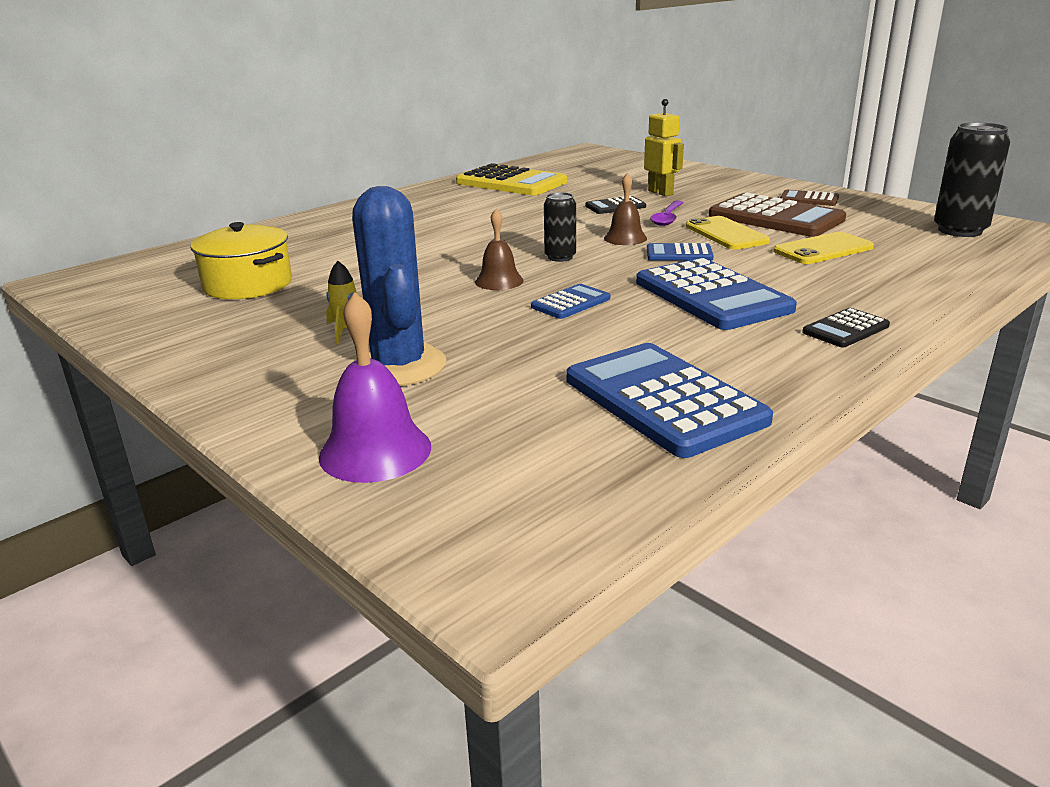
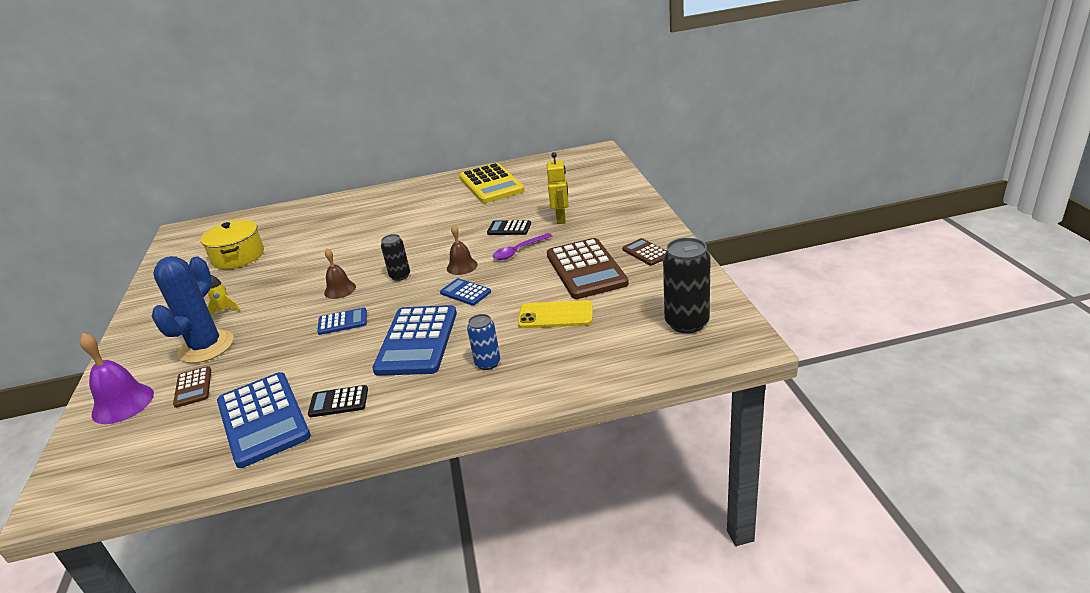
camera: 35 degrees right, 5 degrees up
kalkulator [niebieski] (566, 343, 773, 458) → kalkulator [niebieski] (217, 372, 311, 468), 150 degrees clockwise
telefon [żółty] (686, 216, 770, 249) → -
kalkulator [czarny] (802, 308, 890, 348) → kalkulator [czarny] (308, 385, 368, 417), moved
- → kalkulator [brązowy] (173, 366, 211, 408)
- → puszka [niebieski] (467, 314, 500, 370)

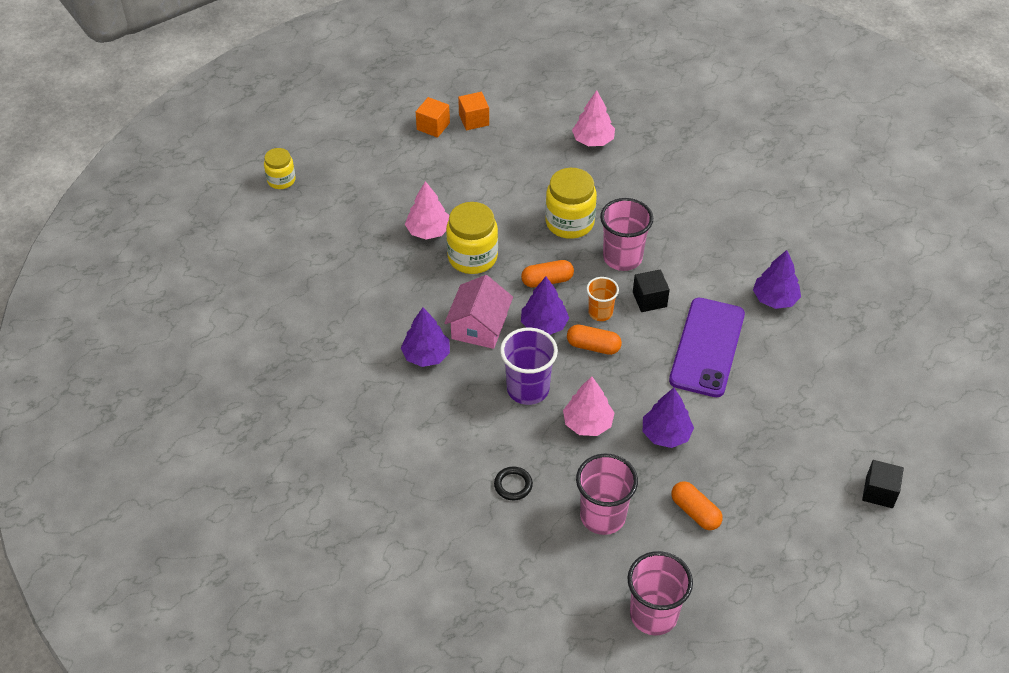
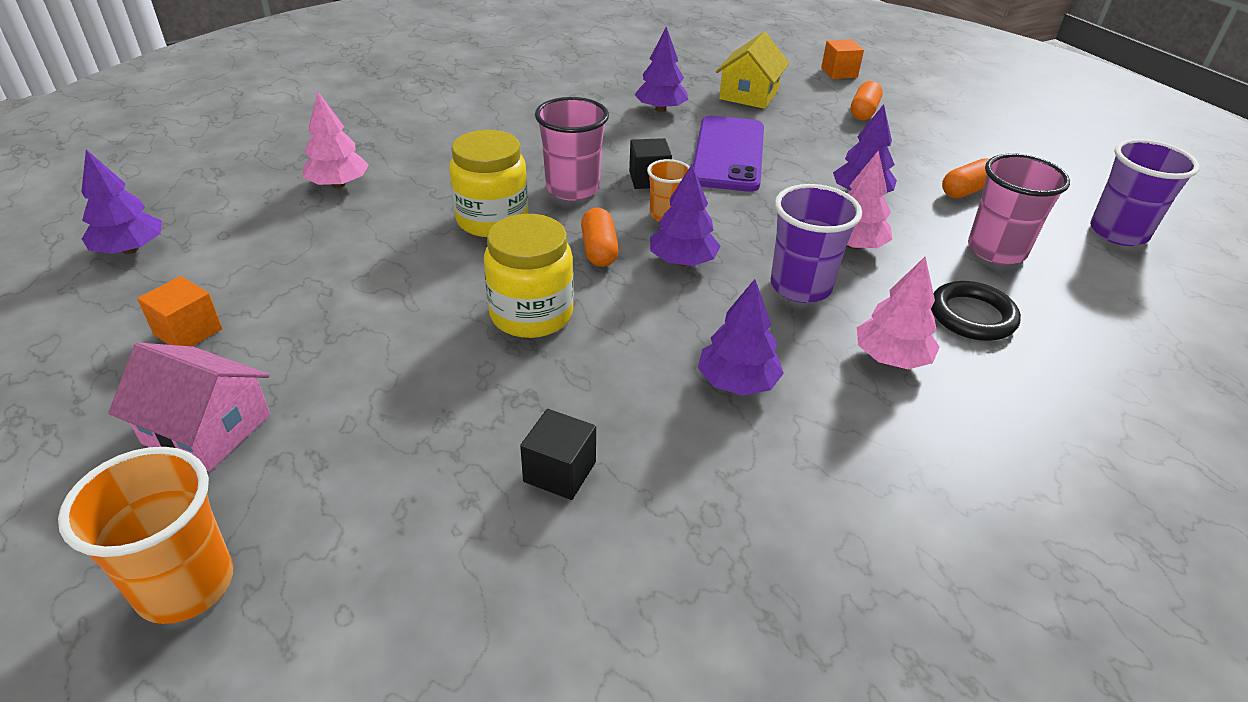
camera: 85 degrees left, 10 degrees down
słoik [żółty] (264, 148, 296, 189) → szklanka [pomarańczowy] (58, 447, 233, 624)
drzewko [różowy] (405, 181, 449, 239) → drzewko [różowy] (857, 257, 940, 369), moved
domek [różowy] (444, 275, 513, 349) → domek [różowy] (108, 343, 270, 472), moved
sześcian [pomarańczowy] (458, 92, 489, 131) → sześcian [pomarańczowy] (821, 39, 864, 79), moved
pierścień [czarny] (494, 467, 533, 500) → pierścień [czarny] (931, 281, 1021, 341), x1.57
kapsułka [pomarańczowy] (567, 325, 622, 355) → kapsułka [pomarańczowy] (851, 81, 883, 120), moved
szklanka [różowy] (627, 551, 693, 635) → szklanka [fioletowy] (1090, 139, 1200, 246)
telefon [fioletowy] (669, 298, 745, 397) → telefon [fioletowy] (693, 116, 764, 192), 75 degrees clockwise
sześcian [czarny] (862, 460, 904, 508) → sześcian [czarny] (520, 409, 596, 500), moved
- → drzewko [fioletowy] (81, 149, 162, 254)
- → domek [żółty] (716, 32, 790, 109)

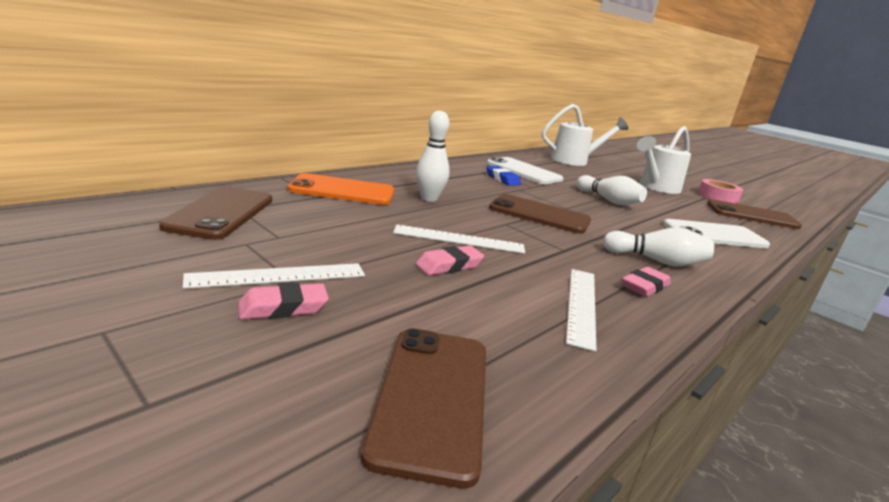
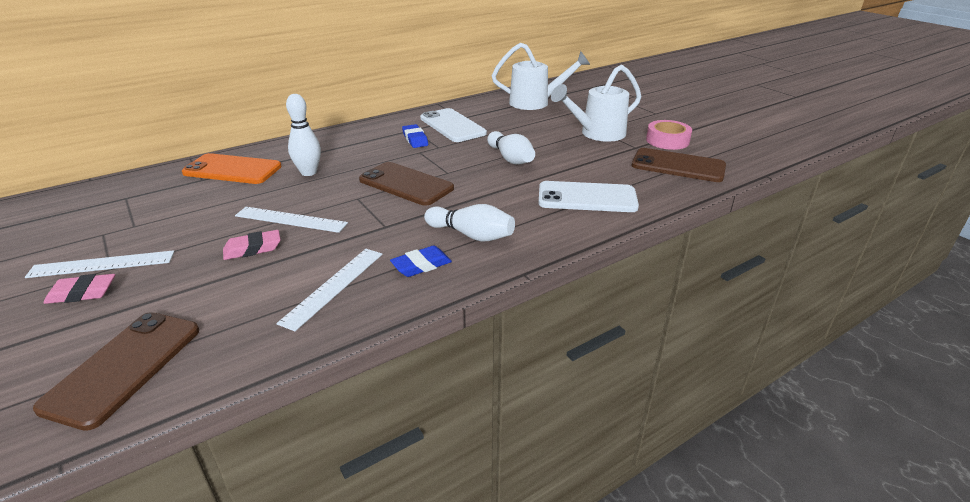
camera: 15 degrees right, 10 degrees up
telefon [brązowy] (159, 186, 272, 240) → -
gumka do mazania [różowy] (622, 267, 671, 297) → gumka do mazania [niebieski] (390, 246, 452, 277)

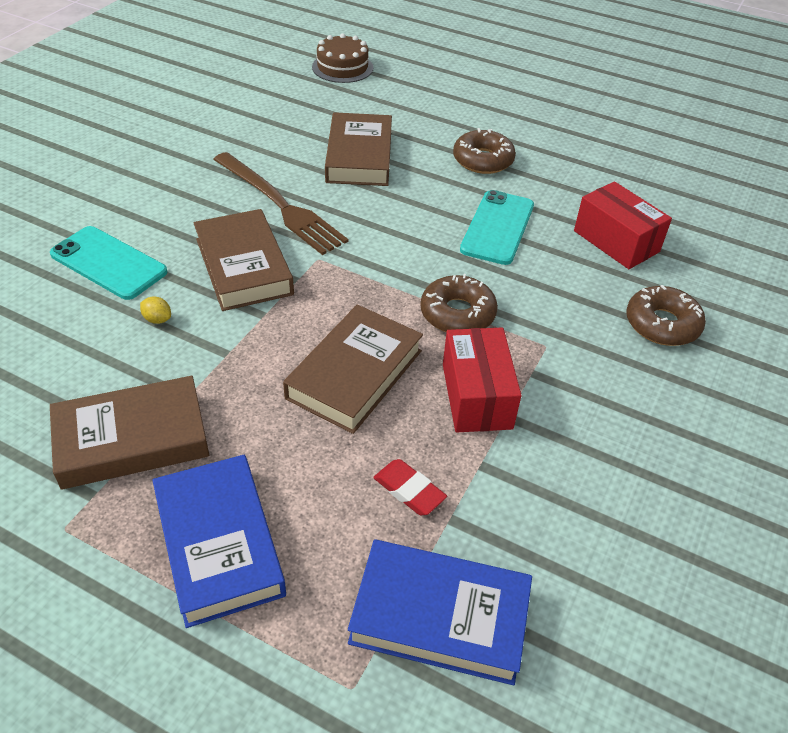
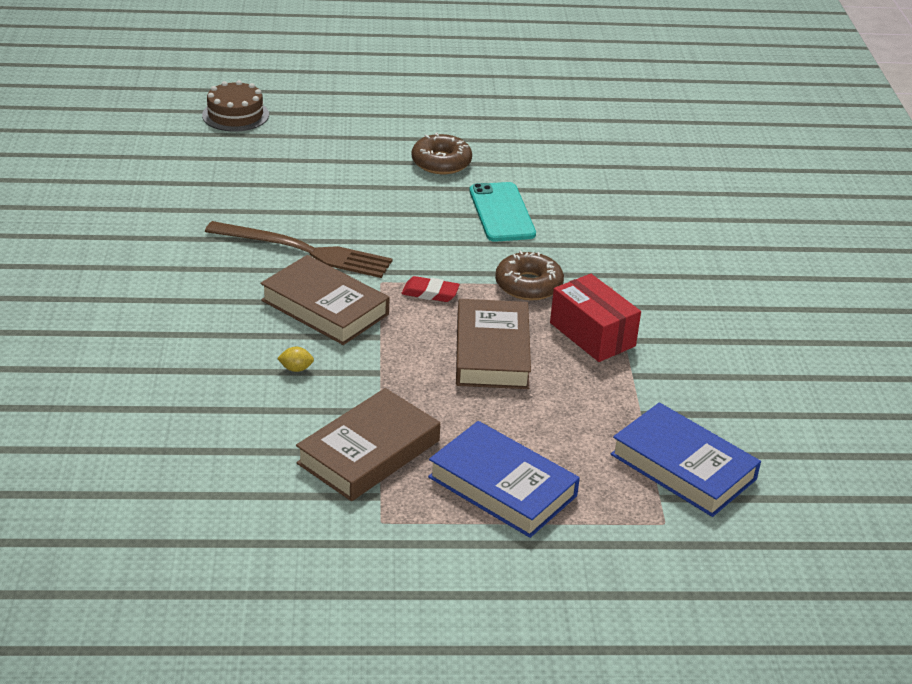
camera: 30 degrees left, 10 degrees down
telefon [turkusowy] (50, 226, 167, 300) → -
książka [brązowy] (325, 112, 392, 186) → -
książka [niebieski] (348, 540, 532, 685) → książka [niebieski] (611, 403, 761, 517), 60 degrees clockwise
gumka do mazania [czerwony] (373, 459, 447, 515) → gumka do mazania [czerwony] (401, 276, 460, 302), moved
pudełko [czerwony] (574, 181, 672, 269) → -
donut [brązowy] (626, 285, 706, 346) → -

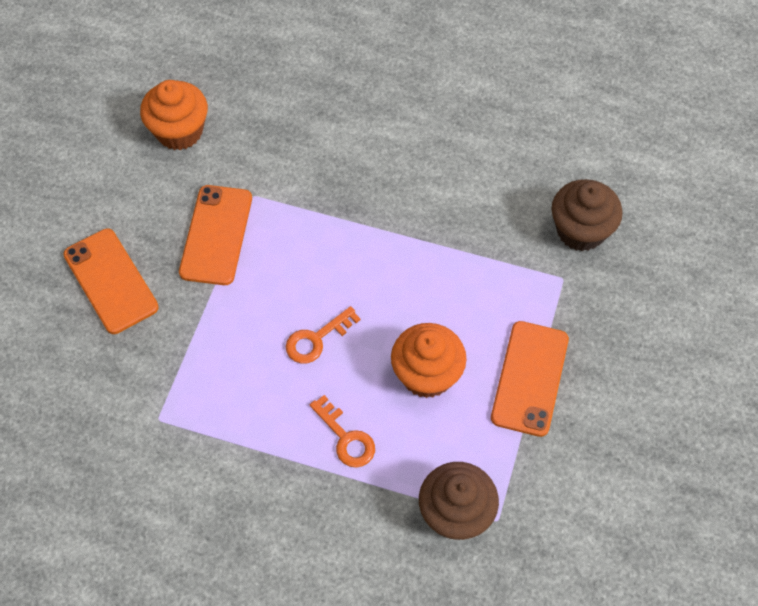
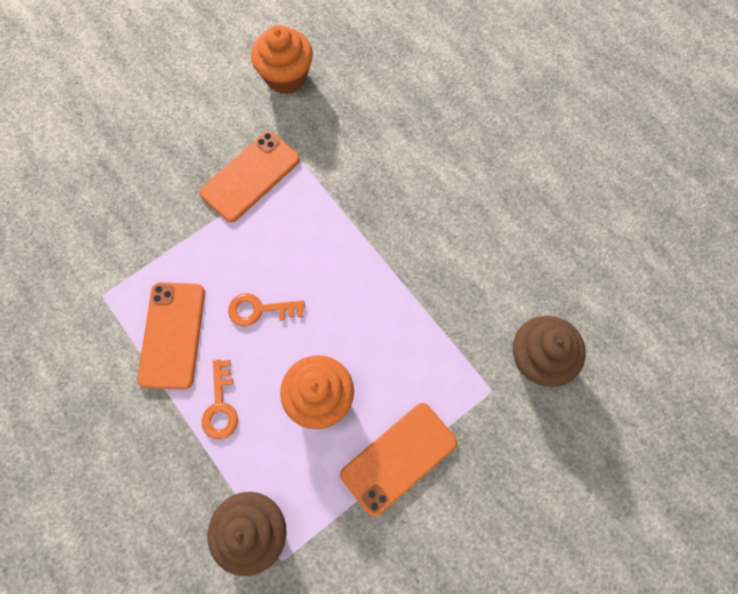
camera: 35 degrees right, 10 degrees up
telefon [pomarańczowy] (63, 229, 159, 334) → telefon [pomarańczowy] (137, 282, 205, 390), moved

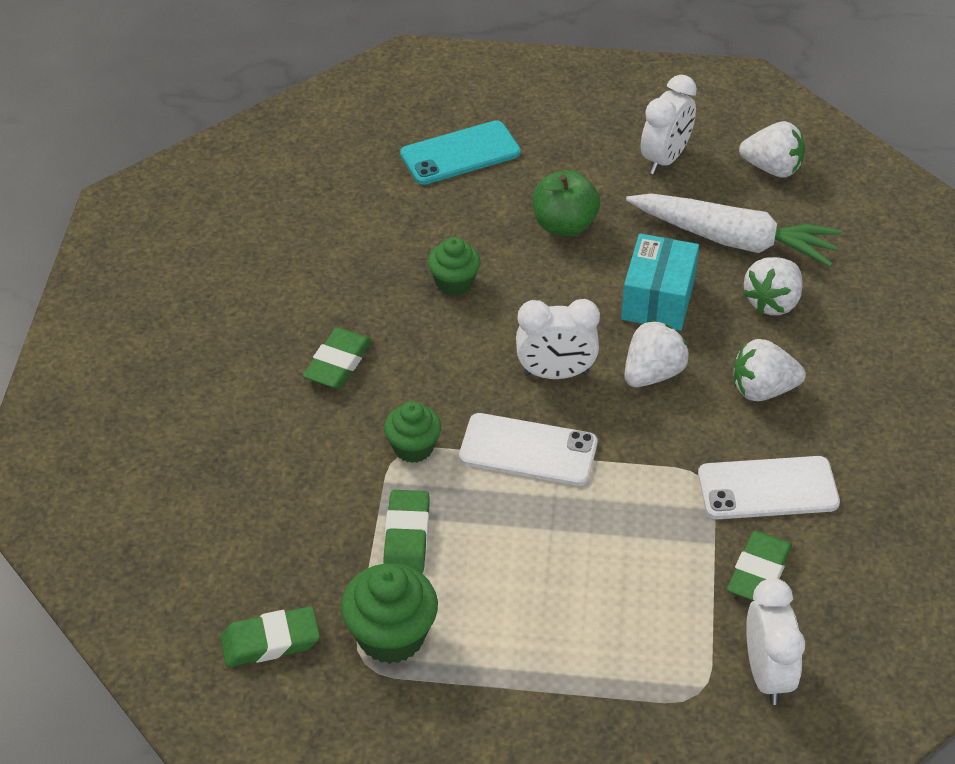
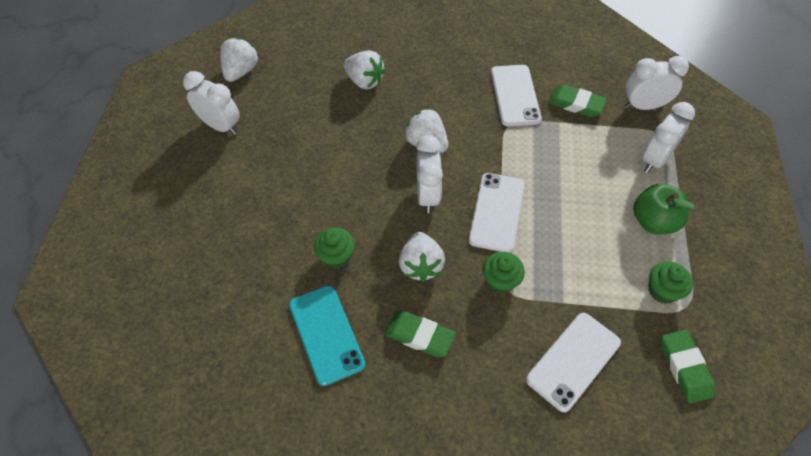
camera: 90 degrees left, 10 degrees up
muffinka [zielony] (341, 563, 438, 664) → muffinka [zielony] (648, 261, 693, 304), x0.65
gumka do mazania [zielony] (383, 490, 430, 573) → -
telefon [turkusowy] (400, 120, 521, 185) → telefon [turkusowy] (289, 285, 366, 386), moved
jabłko [zielony] (533, 170, 600, 236) → jabłko [zielony] (633, 184, 694, 234), moved
pudełko [turkusowy] (621, 234, 699, 331) → -
marchewka [biały] (626, 193, 842, 267) → -
truskawka [biały] (734, 339, 806, 401) → truskawka [biały] (399, 232, 445, 282), moved
- → telefon [biały] (526, 313, 621, 412)
- → budzik [biały] (642, 102, 695, 173)

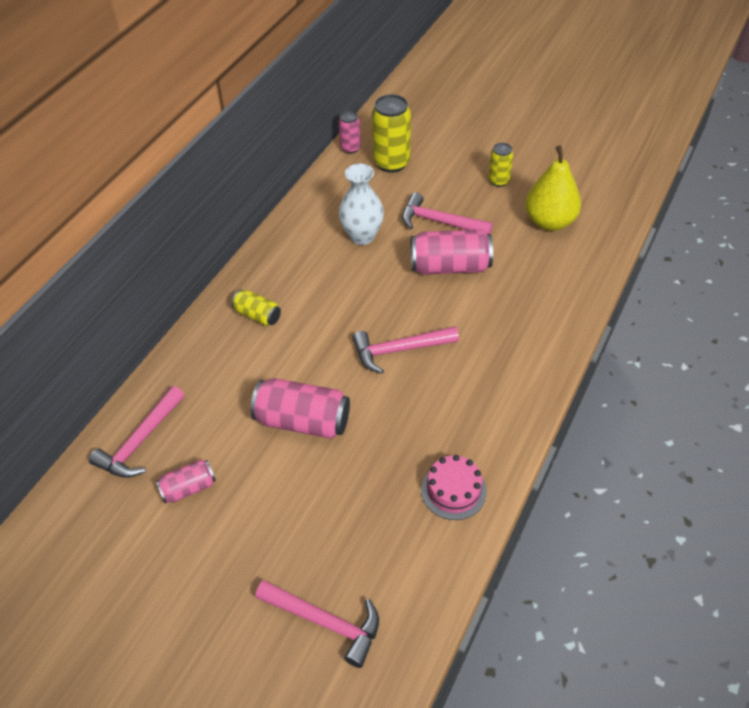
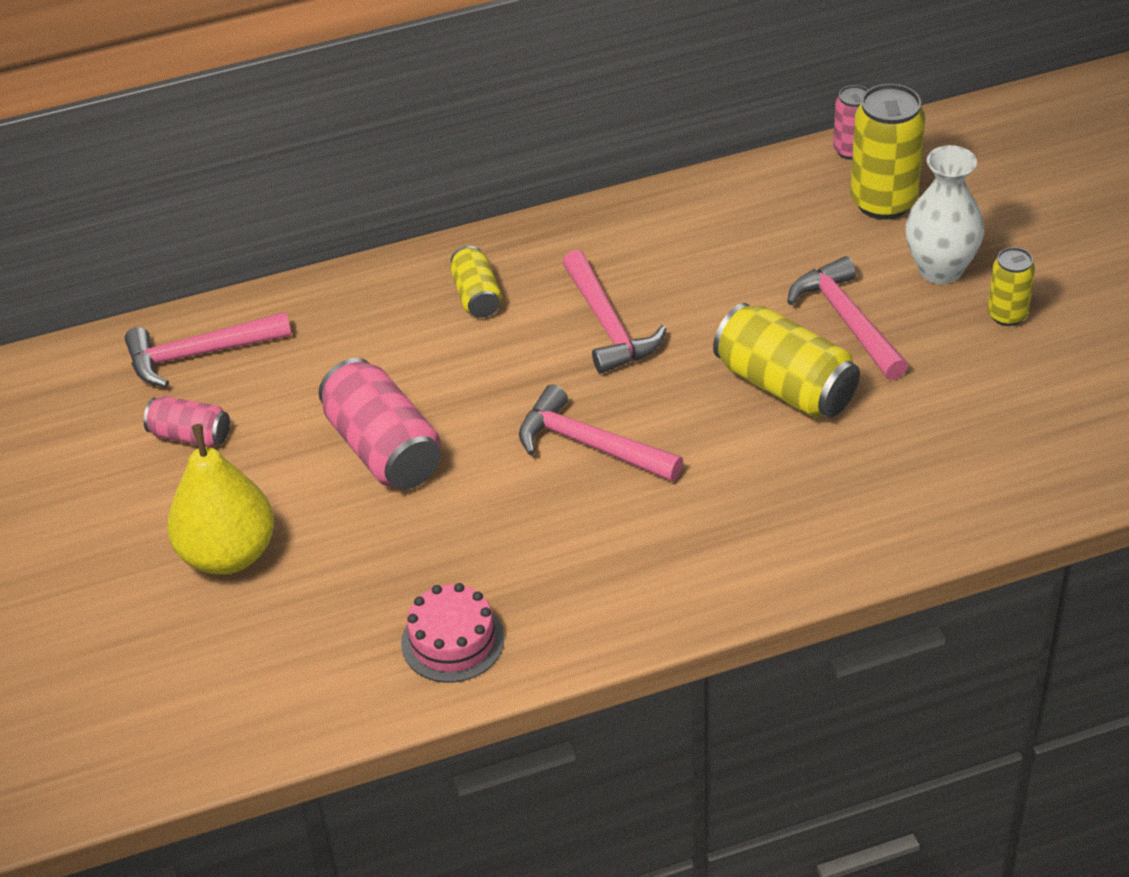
camera: 45 degrees right, 5 degrees down
młotek [różowy] (255, 580, 379, 668) → młotek [różowy] (562, 250, 666, 374), moved
wazon [biały] (338, 164, 384, 245) → wazon [biały] (906, 145, 984, 284), moved
puszka [różowy] (411, 230, 493, 274) → puszka [żółty] (713, 303, 860, 418)
gruszka [żółty] (525, 145, 581, 231) → gruszka [żółty] (167, 424, 274, 575), moved

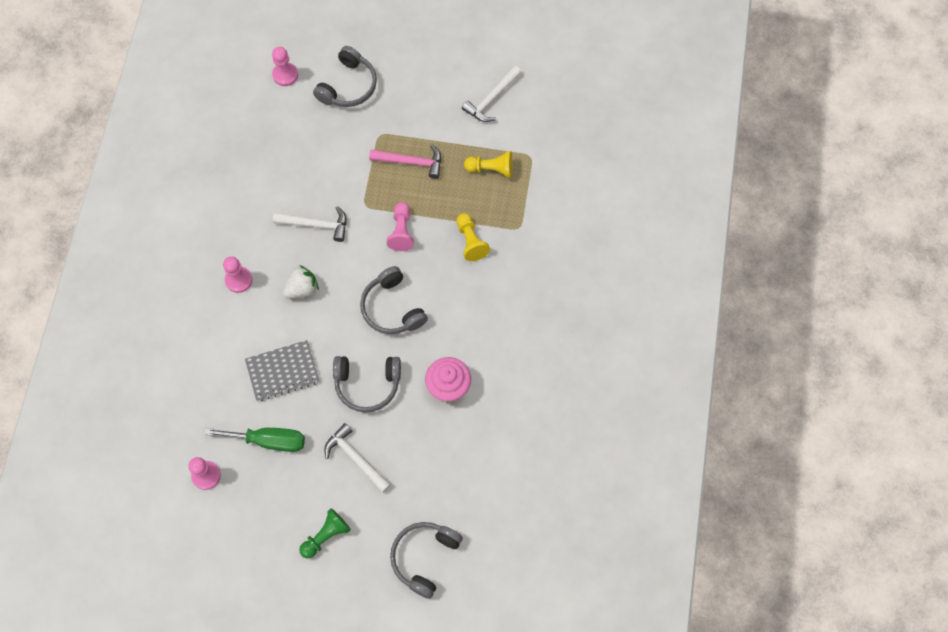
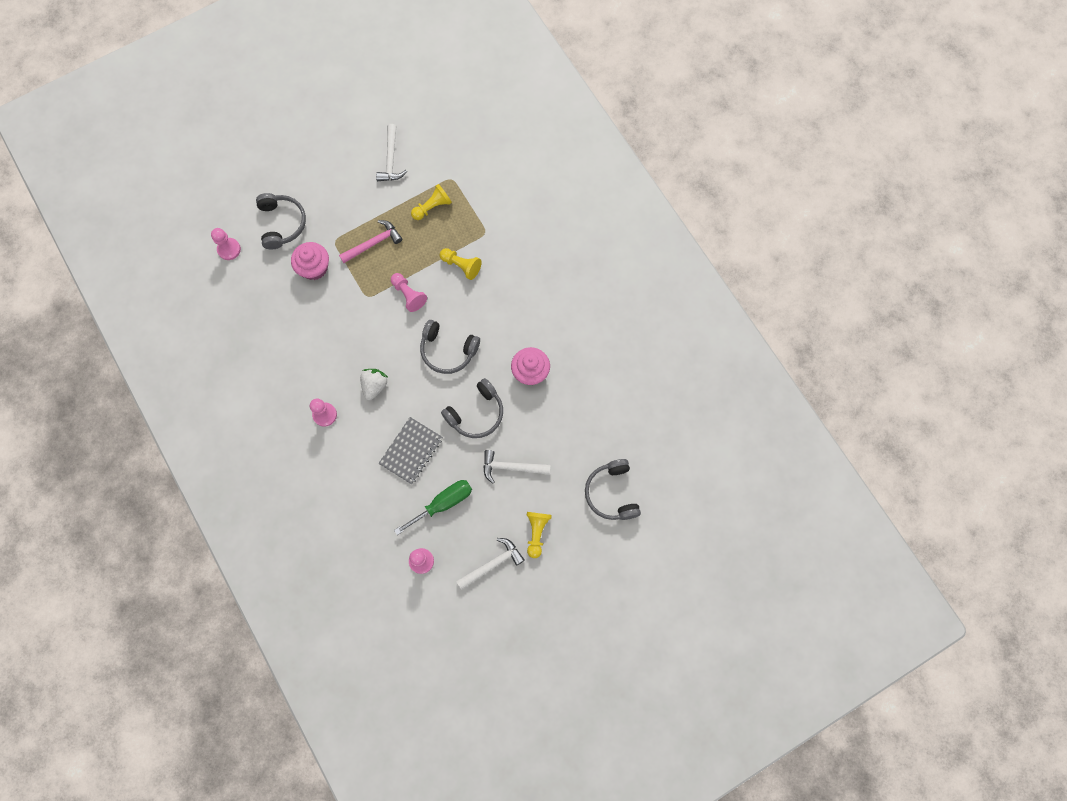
camera: 40 degrees left, 5 degrees up
młotek [biały] (273, 206, 347, 242) → młotek [biały] (456, 538, 525, 590), moved
pionek [zielony] (299, 508, 351, 559) → pionek [żółty] (527, 512, 552, 558)
- → muffinka [różowy] (291, 242, 329, 280)

